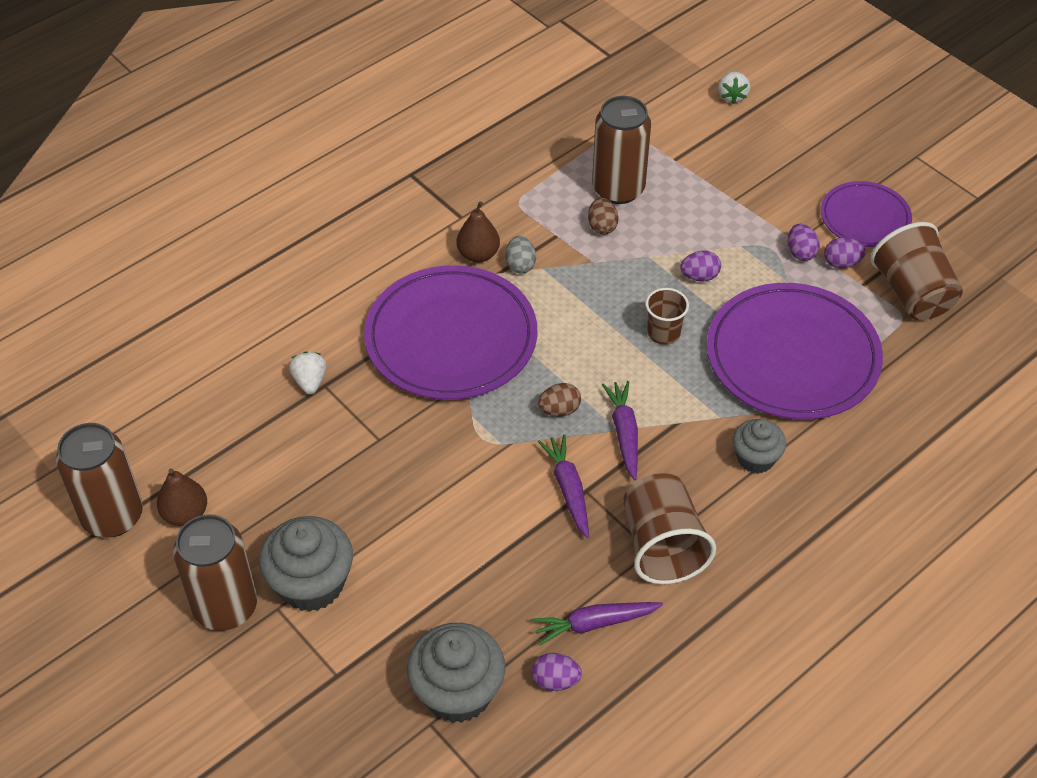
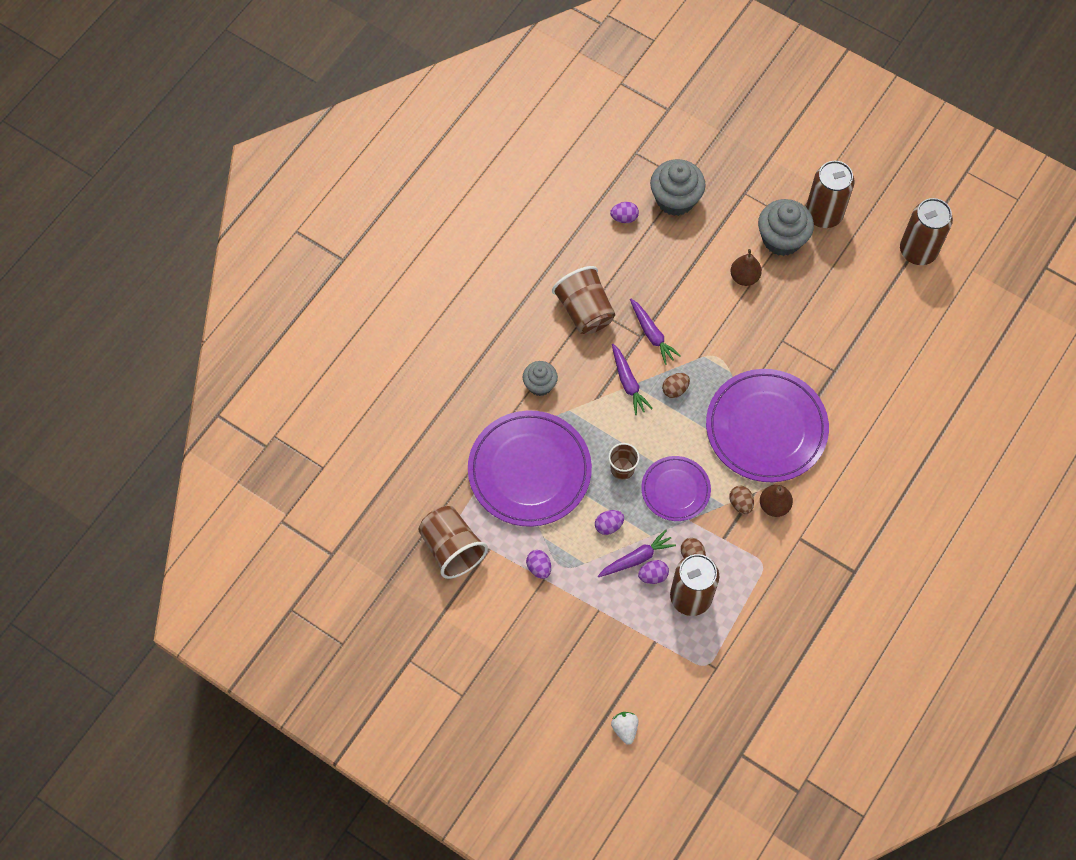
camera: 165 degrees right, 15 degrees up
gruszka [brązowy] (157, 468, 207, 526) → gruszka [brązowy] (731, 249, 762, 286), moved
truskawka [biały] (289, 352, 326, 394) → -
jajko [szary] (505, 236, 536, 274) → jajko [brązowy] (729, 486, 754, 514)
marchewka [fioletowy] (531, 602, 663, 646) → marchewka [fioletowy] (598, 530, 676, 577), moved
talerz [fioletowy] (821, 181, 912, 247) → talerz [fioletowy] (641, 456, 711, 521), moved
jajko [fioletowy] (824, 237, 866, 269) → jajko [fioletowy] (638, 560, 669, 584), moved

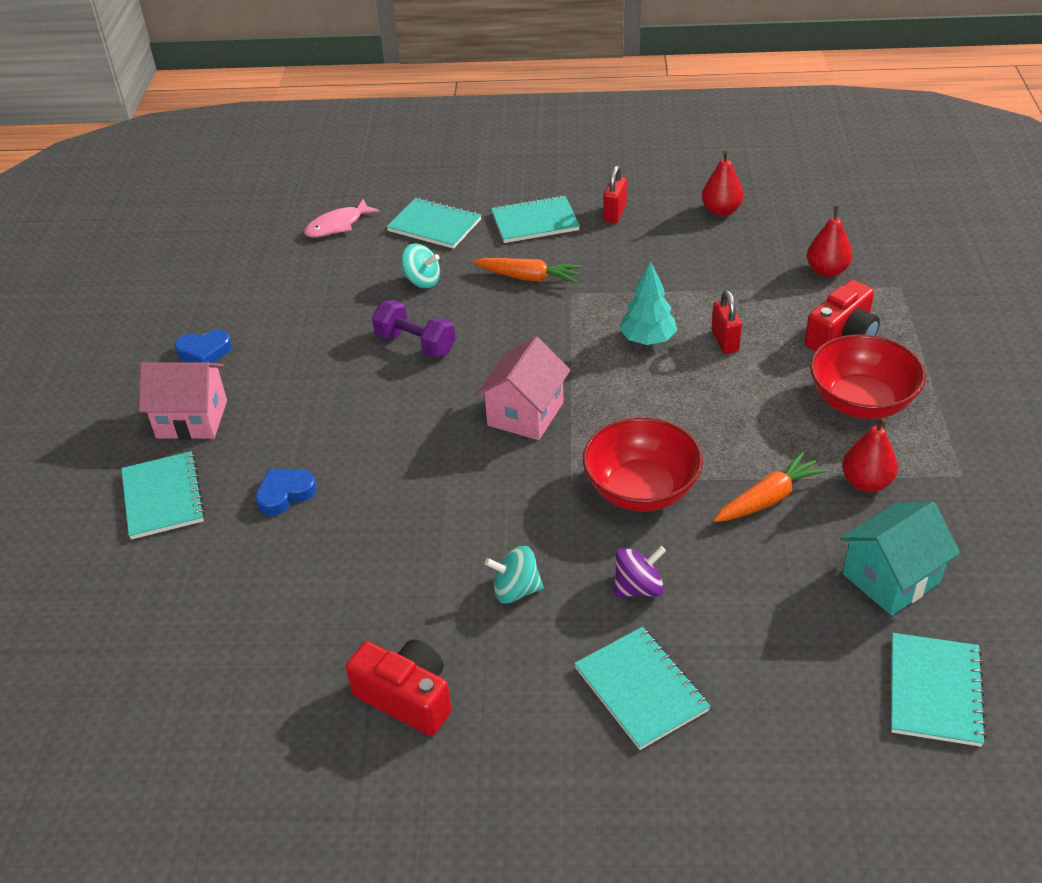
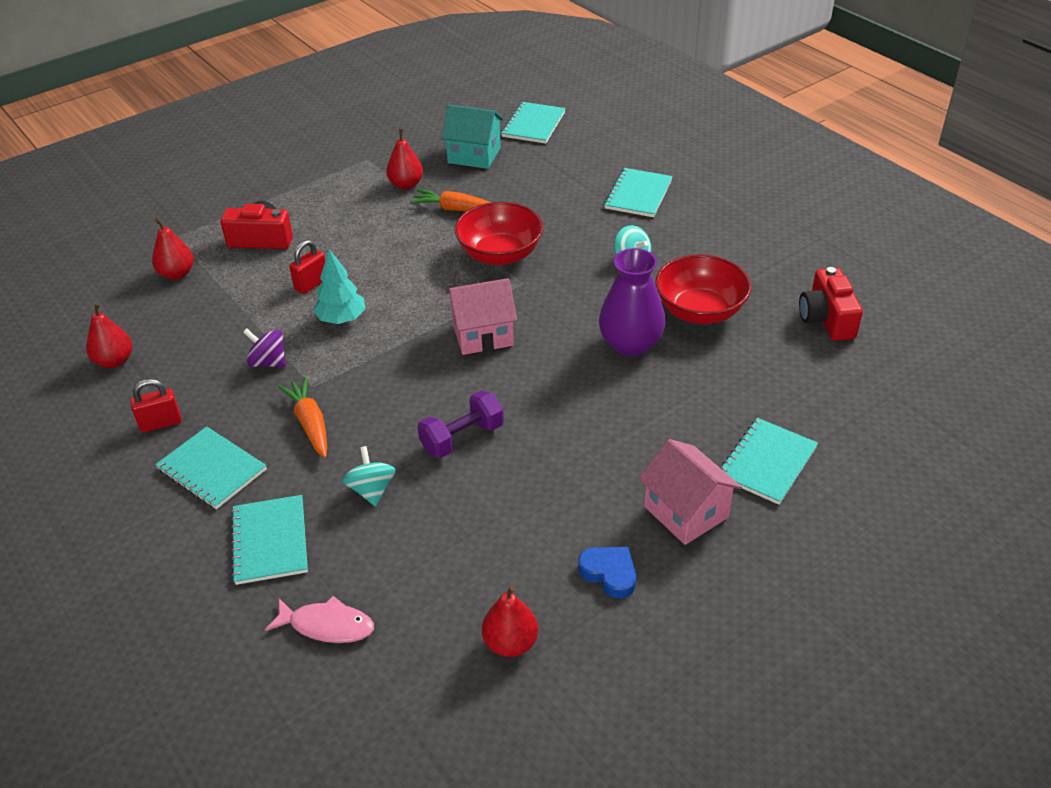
camera: 130 degrees left, 0 degrees up
serce [niebieski] (255, 469, 317, 516) → -
aparat fotograficzny [czerwony] (346, 640, 452, 736) → aparat fotograficzny [czerwony] (799, 267, 863, 341), moved
hantel [fioletowy] (372, 300, 456, 358) → hantel [fioletowy] (417, 390, 504, 458), 60 degrees clockwise
bączek [fioletowy] (614, 546, 666, 597) → bączek [fioletowy] (243, 329, 286, 367), moved
miska [czerwony] (810, 334, 926, 419) → miska [czerwony] (655, 254, 751, 324), moved
zeszyt [turkusowy] (891, 633, 987, 747) → zeszyt [turkusowy] (501, 102, 566, 144), 45 degrees counterclockwise
- → gruszka [czerwony] (482, 585, 538, 657)
- → wazon [fioletowy] (599, 248, 665, 356)

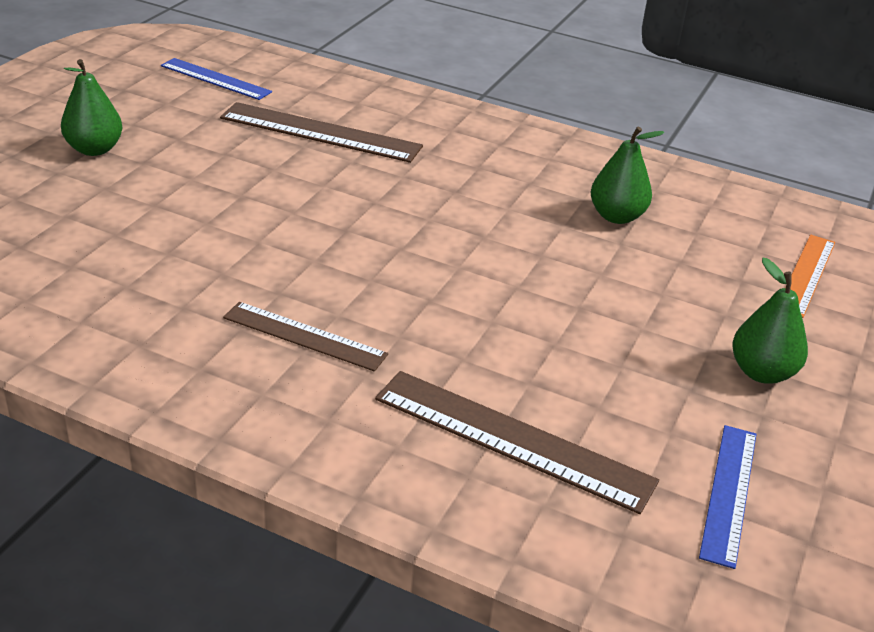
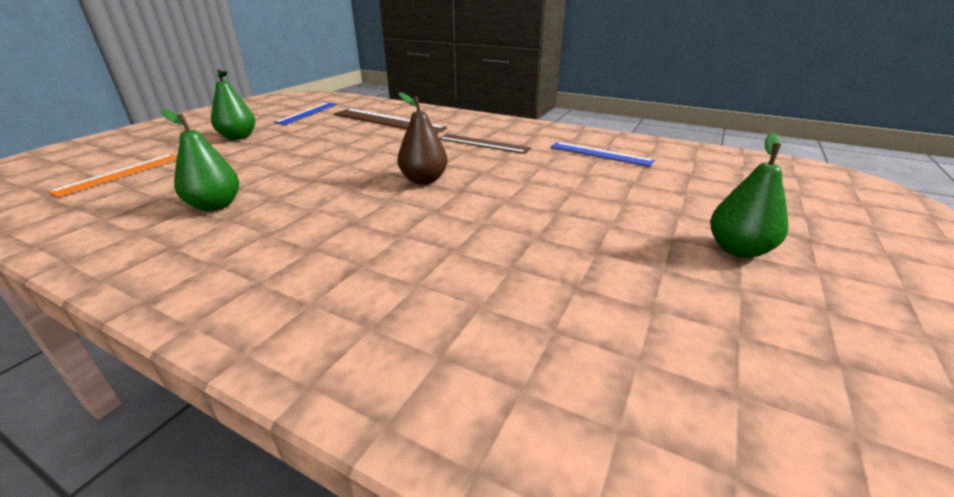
camera: 175 degrees left, 5 degrees down
linijka [niebieski] (161, 58, 272, 100) → linijka [niebieski] (550, 142, 655, 167), moved
linijka [brązowy] (220, 102, 423, 163) → -
- → gruszka [brązowy] (397, 92, 448, 185)

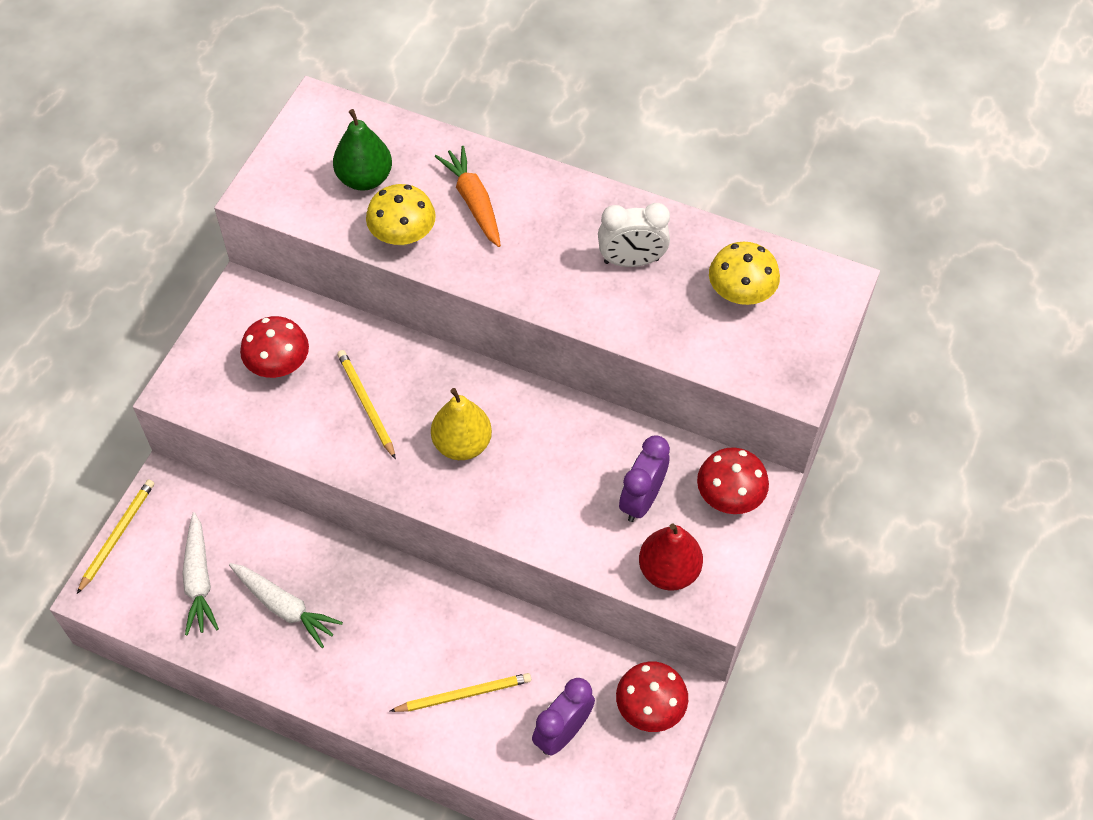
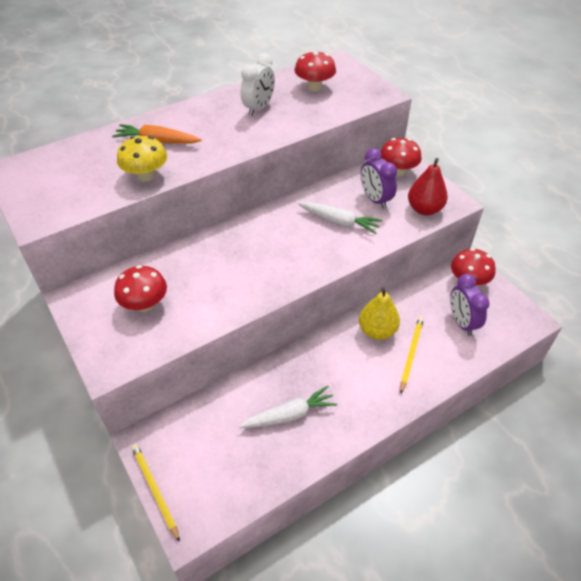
camera: 55 degrees left, 10 degrees down
marchewka [biały] (182, 512, 219, 635) → marchewka [biały] (298, 202, 383, 234), moved
gruszka [zielony] (333, 109, 392, 191) → -
ołówek [żółty] (337, 350, 396, 459) → -
gruszka [żółty] (431, 388, 492, 460) → gruszka [żółty] (359, 288, 400, 340), moved
grzyb [żółty] (709, 242, 780, 305) → grzyb [czerwony] (295, 51, 336, 91)

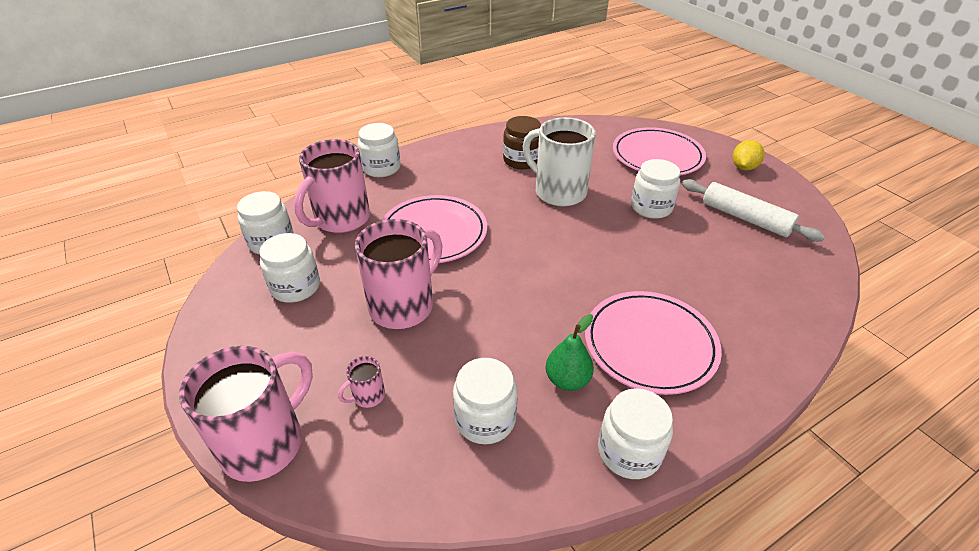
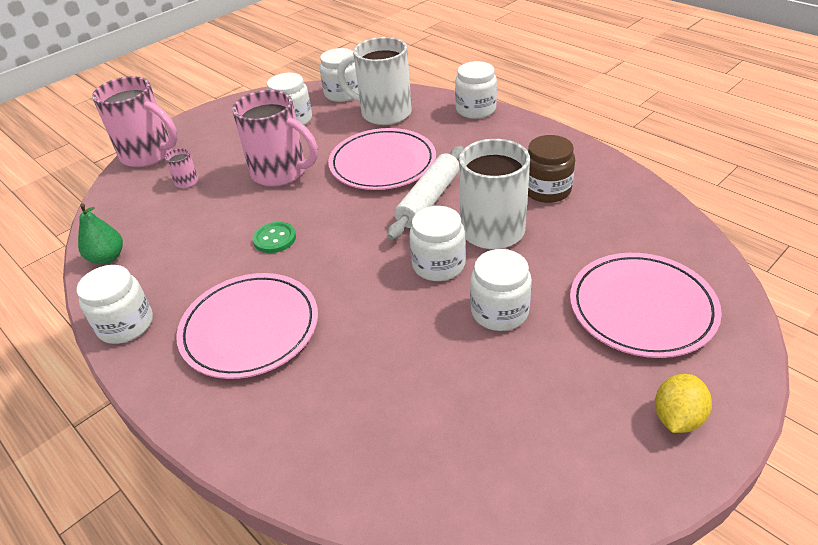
camera: 80 degrees right, 0 degrees up
kubek [różowy] (294, 139, 370, 233) → kubek [biały] (337, 37, 412, 125)
słoik [biały] (453, 358, 517, 444) → słoik [biały] (409, 206, 466, 281), moved
gruszka [zielony] (545, 314, 594, 391) → gruszka [zielony] (78, 203, 123, 265), moved
wałek do ciasta [biały] (682, 179, 825, 242) → wałek do ciasta [biały] (387, 146, 464, 240), moved
cytryna [żółty] (733, 140, 764, 171) → cytryna [żółty] (655, 374, 712, 433), 75 degrees counterclockwise
- → guzik [zielony] (253, 222, 296, 253)

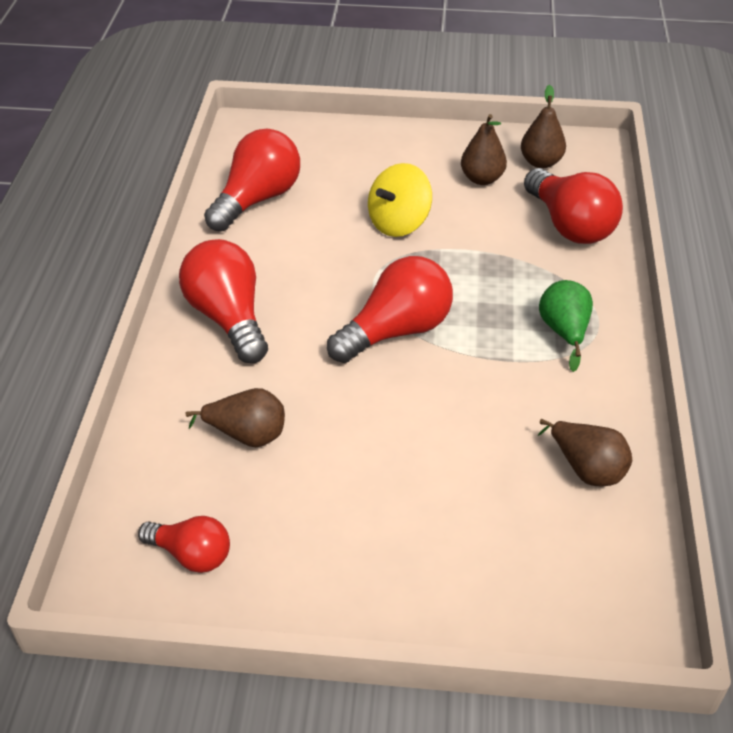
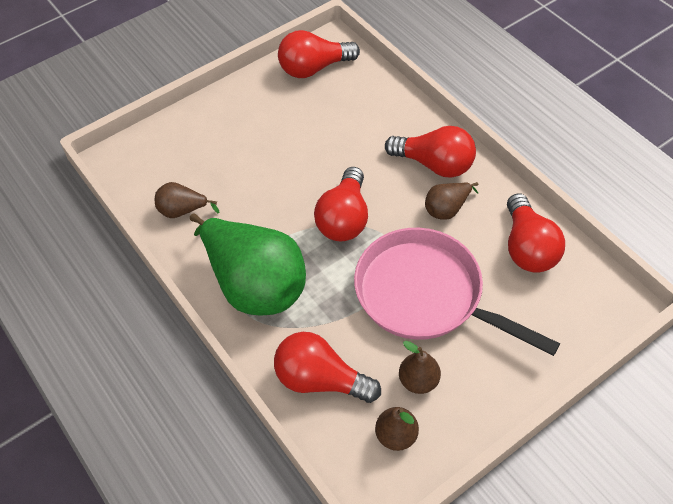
camera: 140 degrees right, 10 degrees up
żarówka [czerwony] (138, 516, 230, 573) → żarówka [czerwony] (278, 30, 360, 78), x1.69
gruszka [brązowy] (186, 388, 285, 447) → gruszka [brązowy] (425, 182, 478, 220), moved
bączek [żółty] (368, 163, 432, 237) → patelnia [różowy] (354, 228, 560, 356)
gruszka [zielony] (539, 280, 593, 372) → gruszka [zielony] (190, 213, 306, 316), x2.25

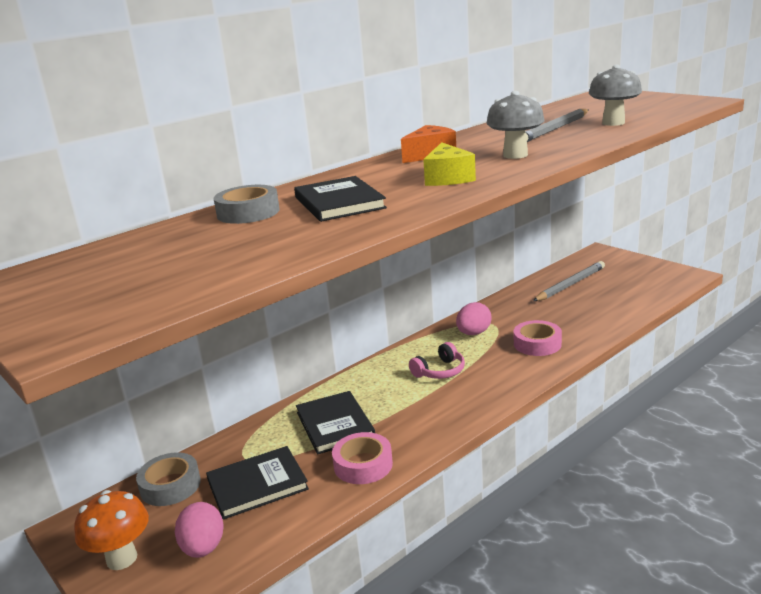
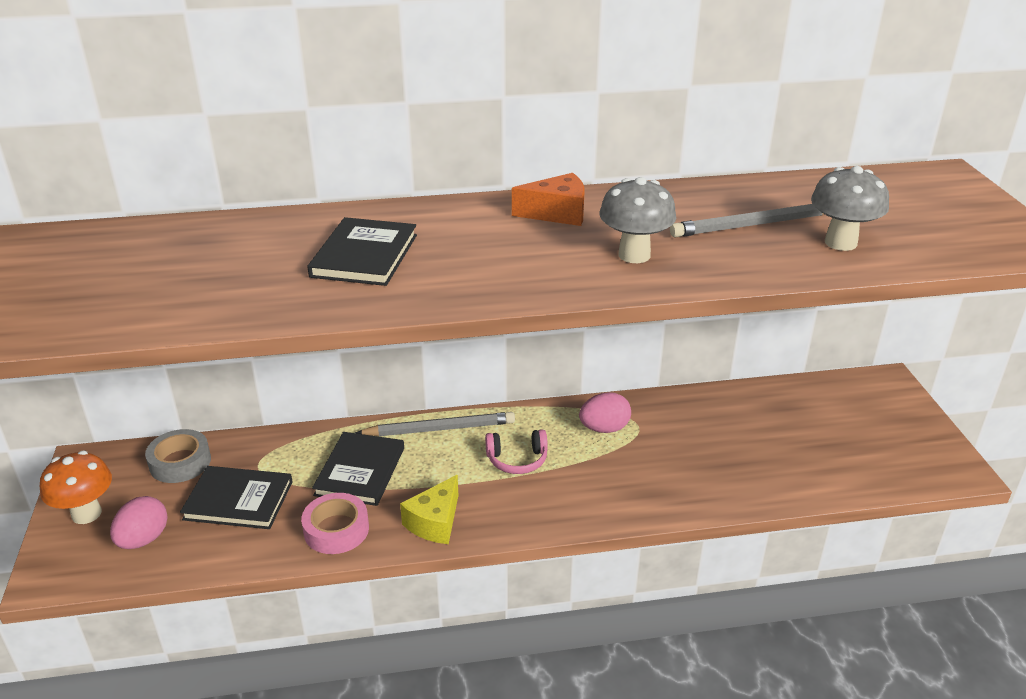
camera: 30 degrees right, 10 degrees up
taśma klejąca [szary] (214, 185, 280, 224) → -
ser [żółty] (423, 142, 476, 186) → ser [żółty] (400, 475, 459, 544), moved
taśma klejąca [różowy] (514, 320, 562, 356) → -
ołówek [szary] (533, 261, 605, 301) → ołówek [szary] (355, 412, 515, 436), moved

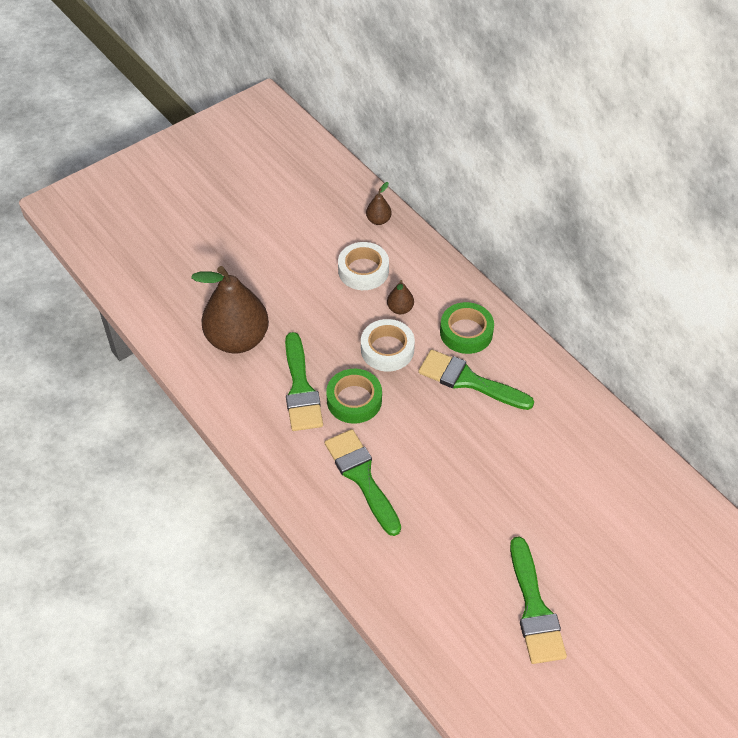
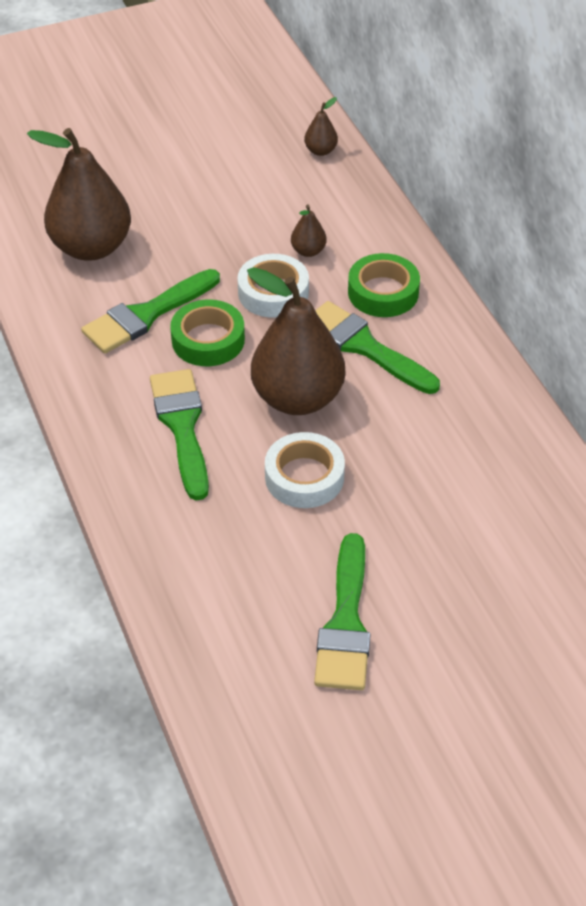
camera: 15 degrees right, 5 degrees down
pędzel [zielony] (285, 332, 323, 431) → pędzel [zielony] (81, 269, 220, 353), 45 degrees clockwise
taśma klejąca [biały] (338, 242, 389, 290) → taśma klejąca [biały] (265, 432, 345, 508), moved
- → gruszka [brązowy] (247, 267, 345, 415)

